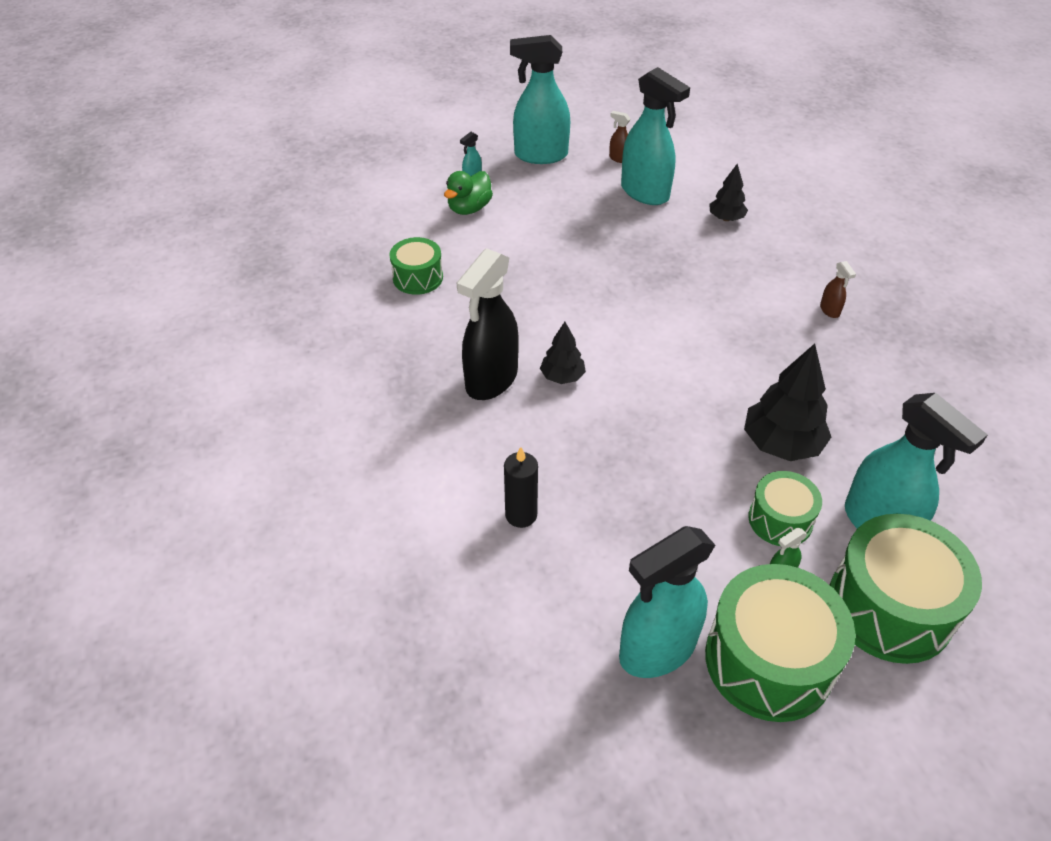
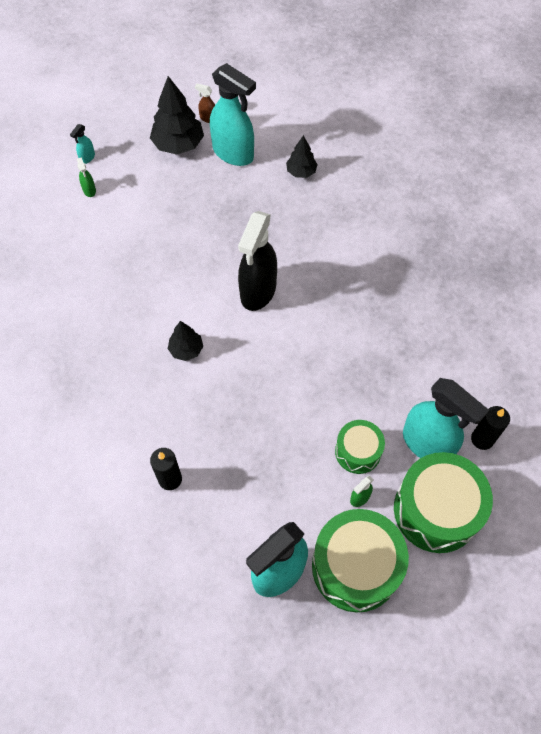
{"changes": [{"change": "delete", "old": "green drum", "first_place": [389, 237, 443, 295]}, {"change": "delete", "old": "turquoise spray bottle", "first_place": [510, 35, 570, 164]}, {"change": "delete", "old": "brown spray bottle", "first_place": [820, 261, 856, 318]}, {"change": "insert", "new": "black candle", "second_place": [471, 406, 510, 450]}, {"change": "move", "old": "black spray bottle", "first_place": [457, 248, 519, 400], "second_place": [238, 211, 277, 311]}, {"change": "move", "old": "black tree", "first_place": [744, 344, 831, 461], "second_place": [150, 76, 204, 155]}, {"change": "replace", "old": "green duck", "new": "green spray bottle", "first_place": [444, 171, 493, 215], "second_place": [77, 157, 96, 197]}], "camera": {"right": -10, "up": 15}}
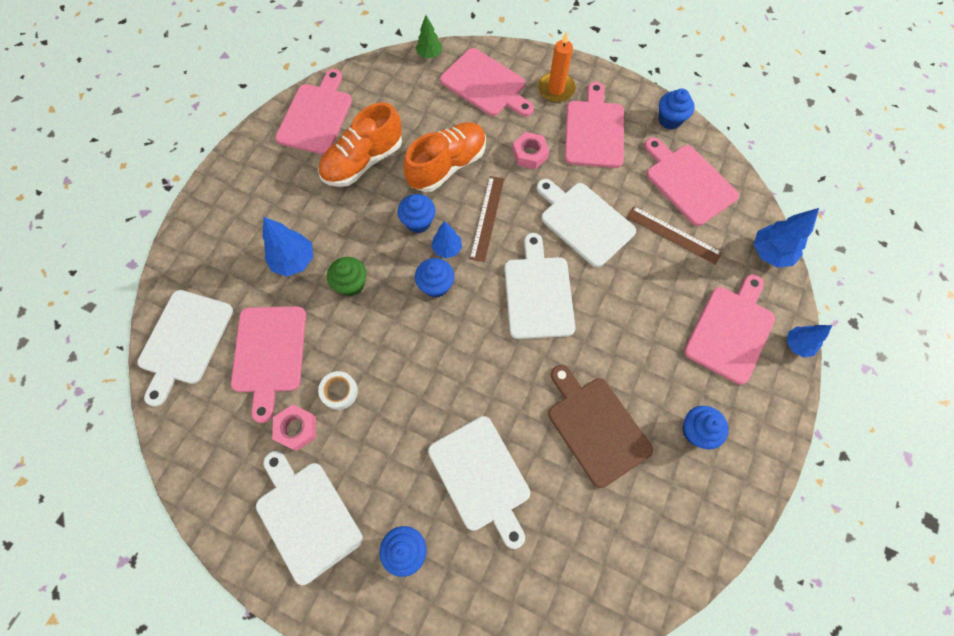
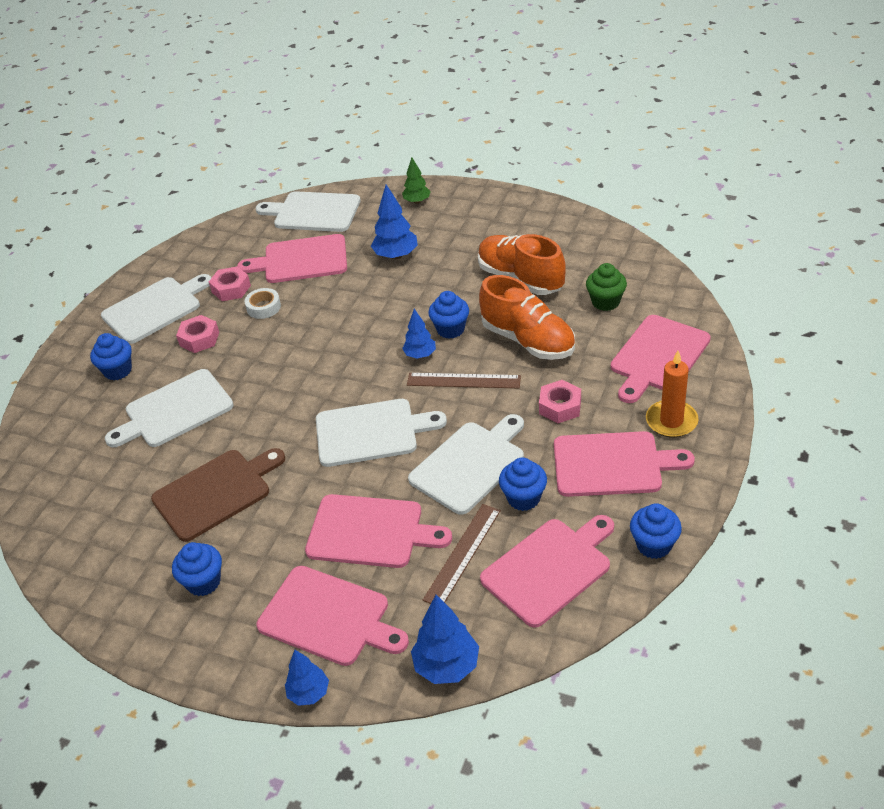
{"changes": [{"change": "insert", "new": "pink nut", "second_place": [176, 315, 219, 353]}, {"change": "move", "old": "pink cutting board", "first_place": [275, 69, 352, 154], "second_place": [305, 494, 452, 568]}, {"change": "move", "old": "green cupcake", "first_place": [327, 257, 367, 296], "second_place": [586, 263, 627, 311]}, {"change": "move", "old": "blue cupcake", "first_place": [415, 258, 454, 298], "second_place": [499, 457, 547, 511]}, {"change": "move", "old": "green tree", "first_place": [416, 15, 442, 58], "second_place": [402, 157, 431, 204]}], "camera": {"right": 90, "up": -25}}
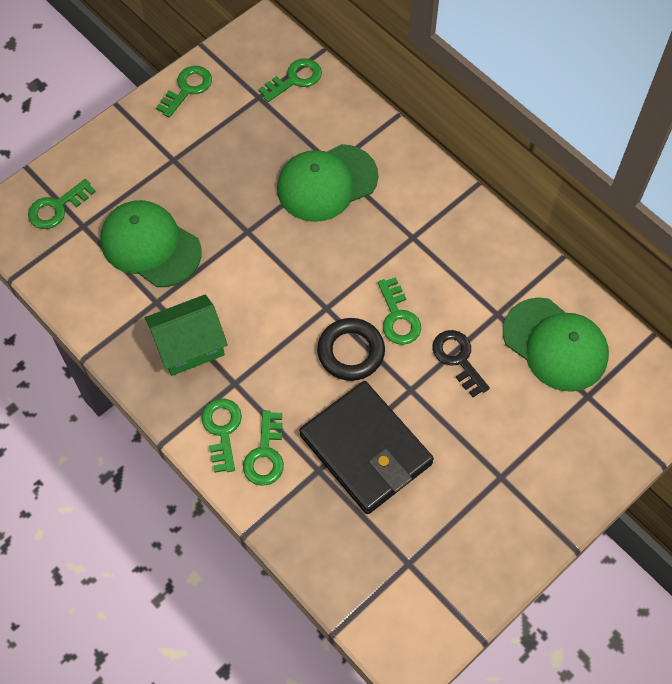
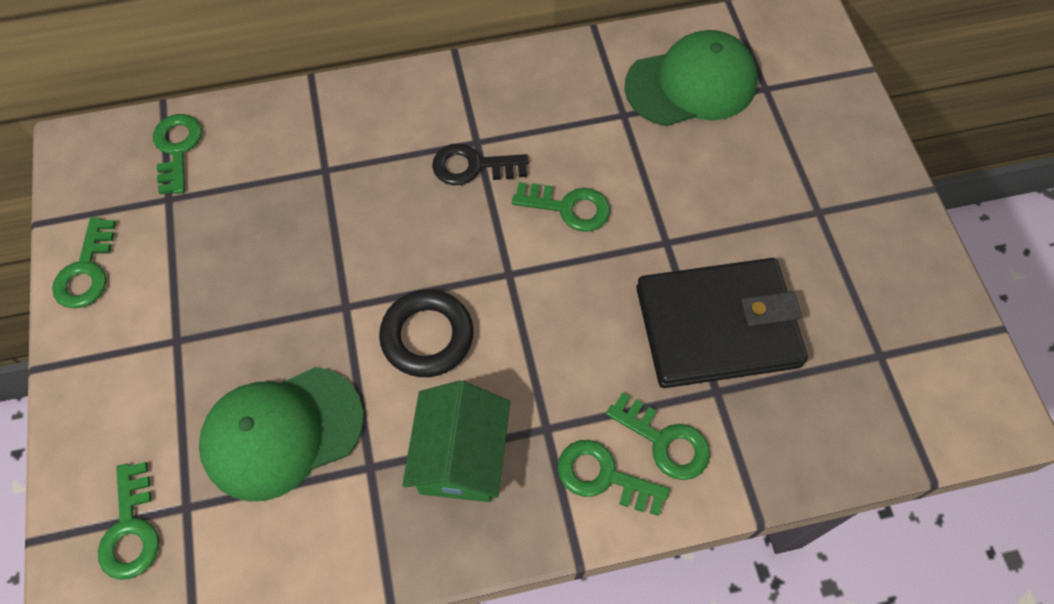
{"changes": [{"change": "delete", "old": "green cap", "first_place": [277, 144, 378, 222]}, {"change": "move", "old": "black ring", "first_place": [317, 318, 385, 381], "second_place": [379, 289, 474, 377]}, {"change": "move", "old": "black key", "first_place": [432, 330, 490, 397], "second_place": [432, 143, 529, 185]}, {"change": "rotate", "old": "green key", "first_place": [156, 66, 212, 118], "second_place": [52, 218, 116, 308], "degrees": -150}], "camera": {"right": -60, "up": 0}}
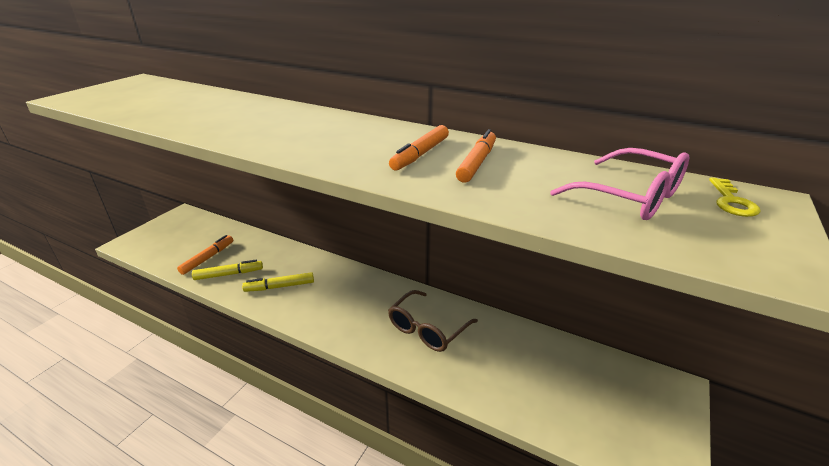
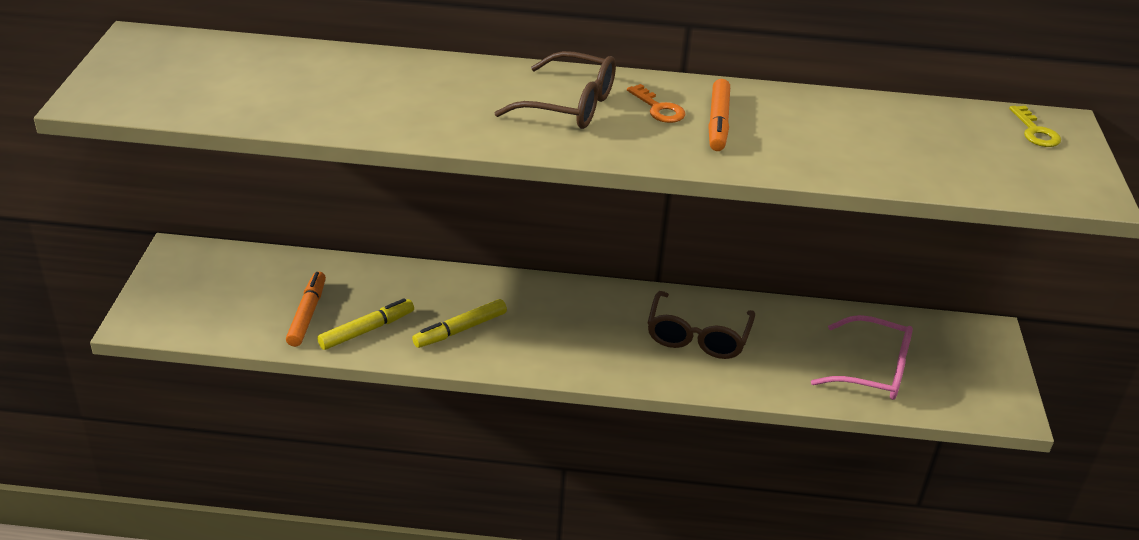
{"changes": [{"change": "delete", "old": "orange marker", "first_place": [456, 129, 496, 183]}, {"change": "insert", "new": "brown glasses", "second_place": [495, 51, 616, 129]}, {"change": "insert", "new": "orange key", "second_place": [627, 84, 685, 123]}, {"change": "move", "old": "pink glasses", "first_place": [550, 148, 689, 220], "second_place": [811, 315, 913, 400]}], "camera": {"right": -25, "up": 5}}
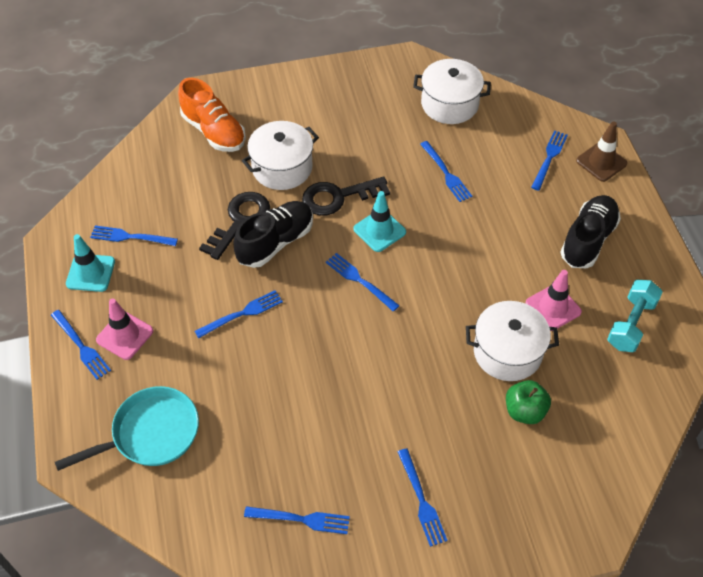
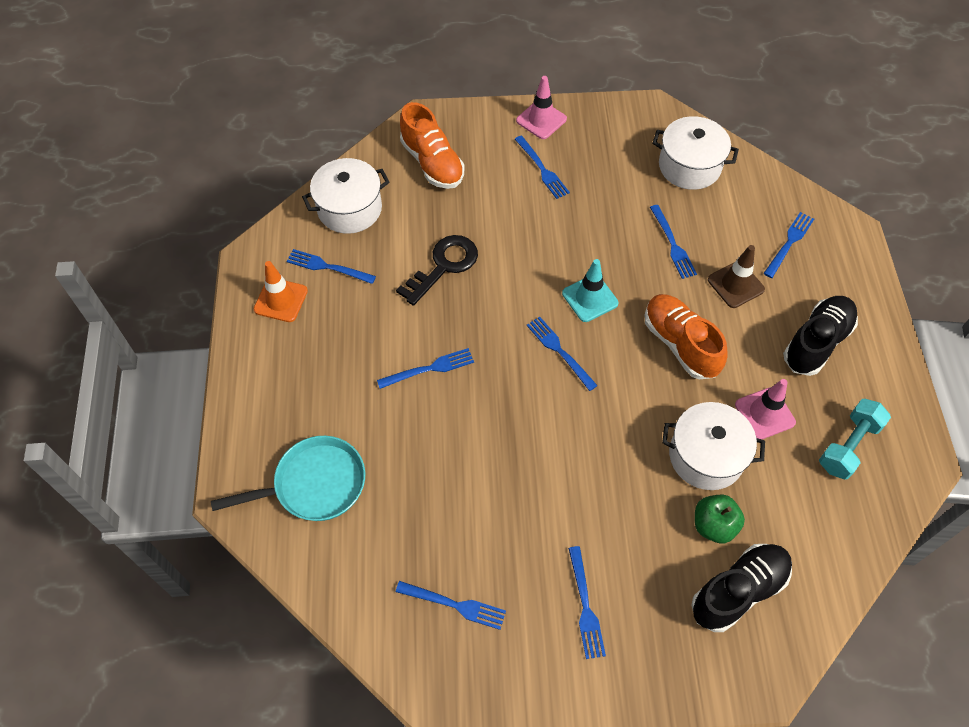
{"changes": [{"change": "delete", "old": "black key", "first_place": [302, 176, 390, 216]}, {"change": "insert", "new": "orange shoe", "second_place": [645, 294, 728, 379]}, {"change": "move", "old": "blue fork", "first_place": [51, 310, 111, 380], "second_place": [515, 135, 570, 199]}, {"change": "move", "old": "pink traffic cone", "first_place": [96, 298, 153, 360], "second_place": [516, 76, 567, 139]}, {"change": "move", "old": "black shoe", "first_place": [233, 201, 313, 268], "second_place": [691, 544, 792, 632]}, {"change": "move", "old": "white pot", "first_place": [242, 121, 319, 190], "second_place": [302, 158, 390, 234]}, {"change": "move", "old": "brown traffic cone", "first_place": [576, 121, 627, 182], "second_place": [708, 245, 765, 308]}, {"change": "recolor", "old": "turquoise traffic cone", "new": "orange traffic cone", "first_place": [66, 234, 115, 292], "second_place": [254, 261, 308, 322]}], "camera": {"right": 10, "up": 5}}
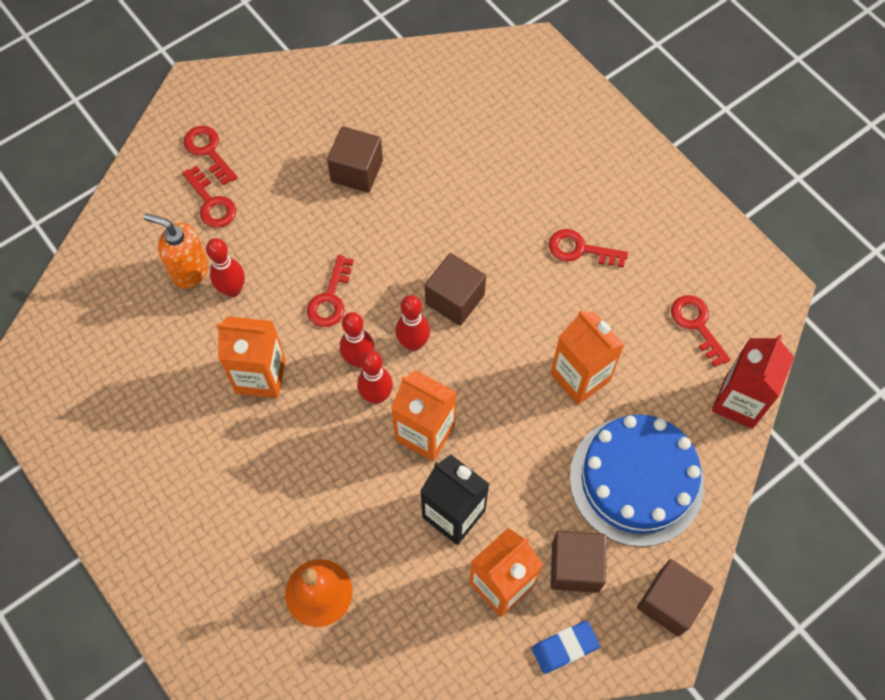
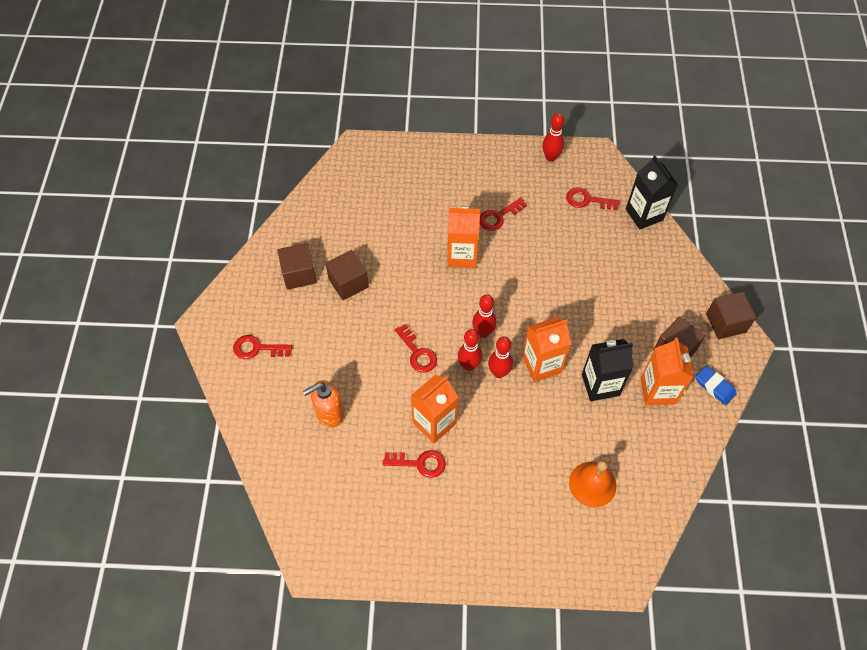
{"changes": [{"change": "delete", "old": "blue cake", "first_place": [569, 414, 704, 547]}, {"change": "move", "old": "red key", "first_place": [182, 165, 236, 228], "second_place": [383, 450, 446, 478]}, {"change": "move", "old": "red bowling pin", "first_place": [206, 238, 245, 297], "second_place": [542, 113, 564, 162]}, {"change": "move", "old": "brown cube", "first_place": [425, 253, 486, 326], "second_place": [277, 243, 317, 289]}, {"change": "move", "old": "orange carton", "first_place": [551, 310, 625, 405], "second_place": [447, 206, 480, 268]}, {"change": "recolor", "old": "red carton", "new": "black carton", "first_place": [712, 335, 794, 429], "second_place": [626, 155, 678, 229]}, {"change": "rotate", "old": "blue eraser", "first_place": [532, 621, 600, 674], "second_place": [696, 365, 736, 405], "degrees": -60}], "camera": {"right": -50, "up": -5}}
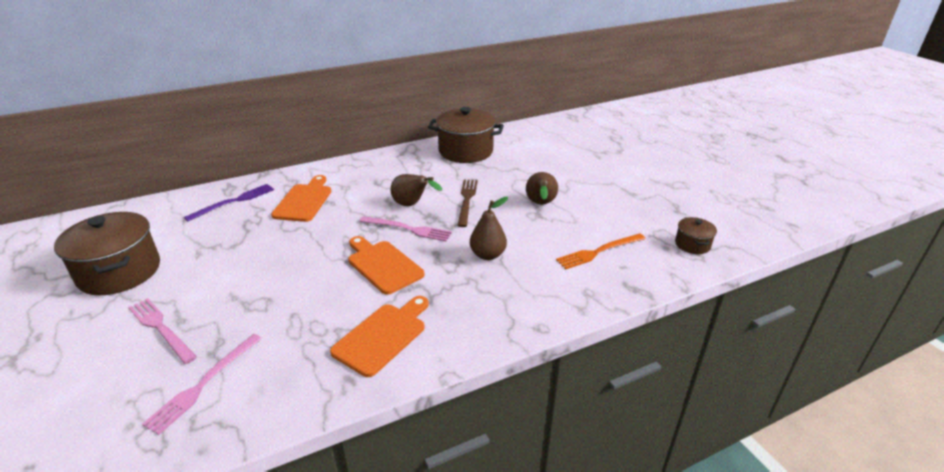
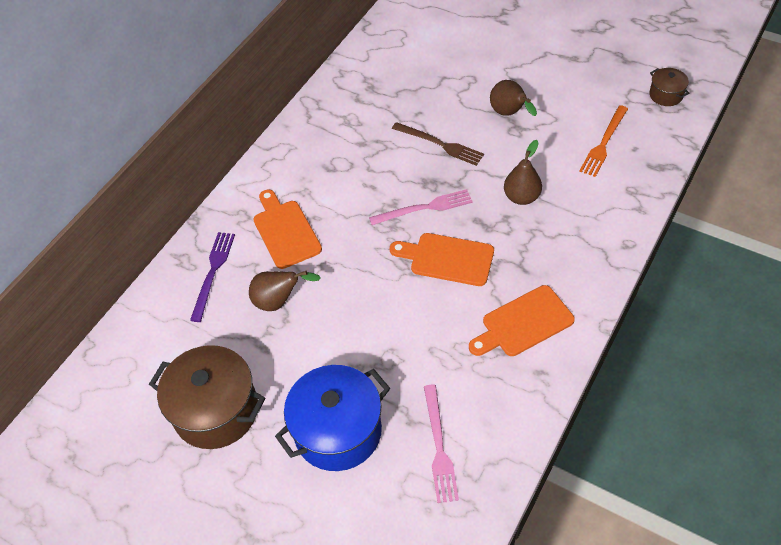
{"changes": [{"change": "delete", "old": "brown pot", "first_place": [428, 107, 504, 163]}, {"change": "move", "old": "brown pear", "first_place": [391, 174, 442, 206], "second_place": [249, 271, 321, 311]}, {"change": "replace", "old": "pink fork", "new": "blue pot", "first_place": [128, 298, 197, 364], "second_place": [275, 365, 390, 471]}, {"change": "rotate", "old": "orange cutting board", "first_place": [330, 296, 429, 377], "second_place": [469, 285, 575, 356], "degrees": -120}, {"change": "rotate", "old": "brown fork", "first_place": [457, 180, 478, 227], "second_place": [392, 122, 484, 166], "degrees": 150}], "camera": {"right": -30, "up": 20}}
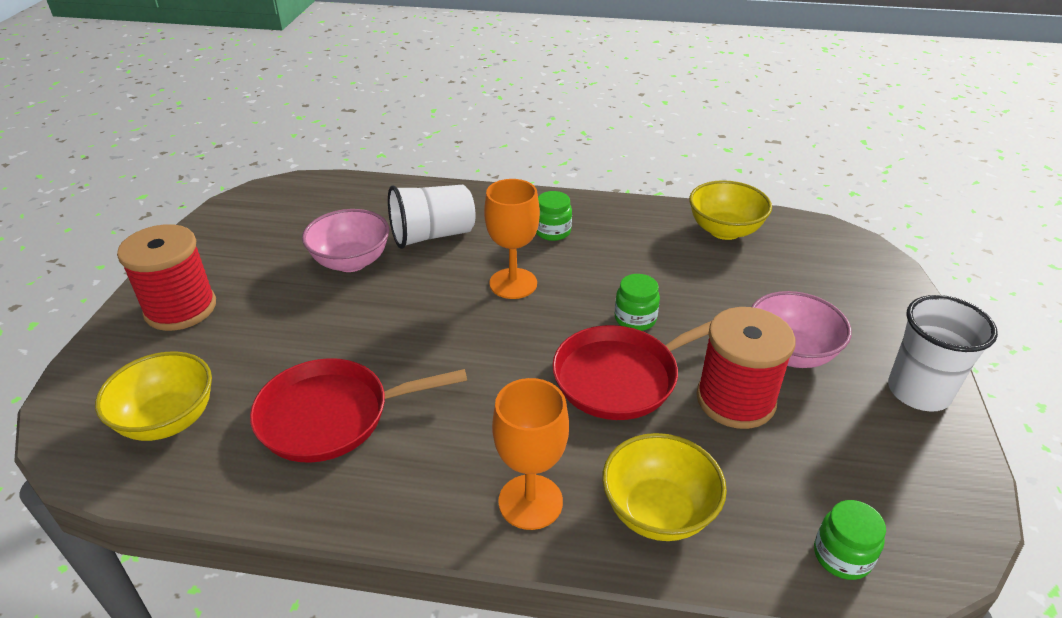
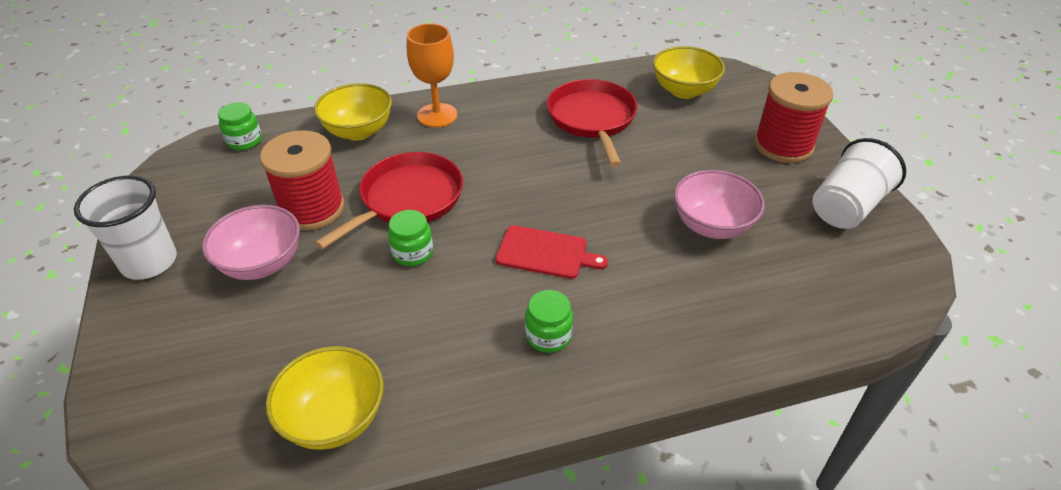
{"changes": [{"change": "move", "old": "white cup", "first_place": [388, 185, 476, 249], "second_place": [813, 138, 906, 229]}, {"change": "replace", "old": "orange goblet", "new": "red cutting board", "first_place": [484, 179, 540, 299], "second_place": [496, 225, 608, 279]}, {"change": "rotate", "old": "red pan", "first_place": [250, 358, 467, 463], "second_place": [547, 79, 637, 167], "degrees": -60}], "camera": {"right": 155, "up": 5}}
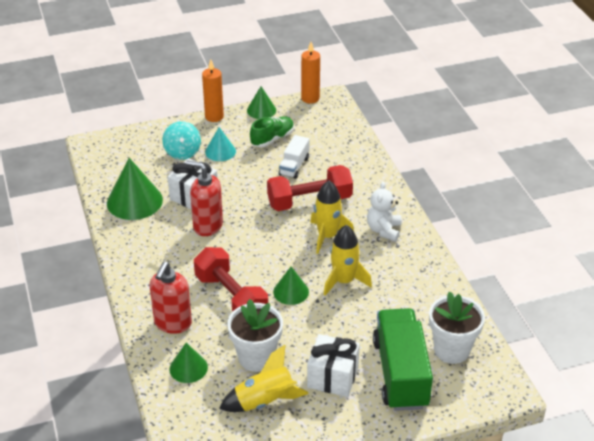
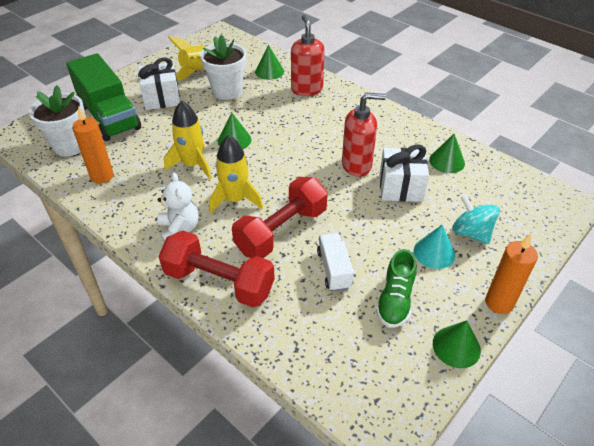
{"changes": [{"change": "move", "old": "red dumbbell", "first_place": [194, 247, 268, 312], "second_place": [158, 231, 275, 307]}, {"change": "move", "old": "orange candle", "first_place": [301, 42, 320, 104], "second_place": [72, 106, 114, 184]}, {"change": "resize", "old": "green cone", "first_place": [107, 158, 163, 220], "second_place": [429, 134, 465, 173], "factor": 0.58}], "camera": {"right": 150, "up": 5}}
